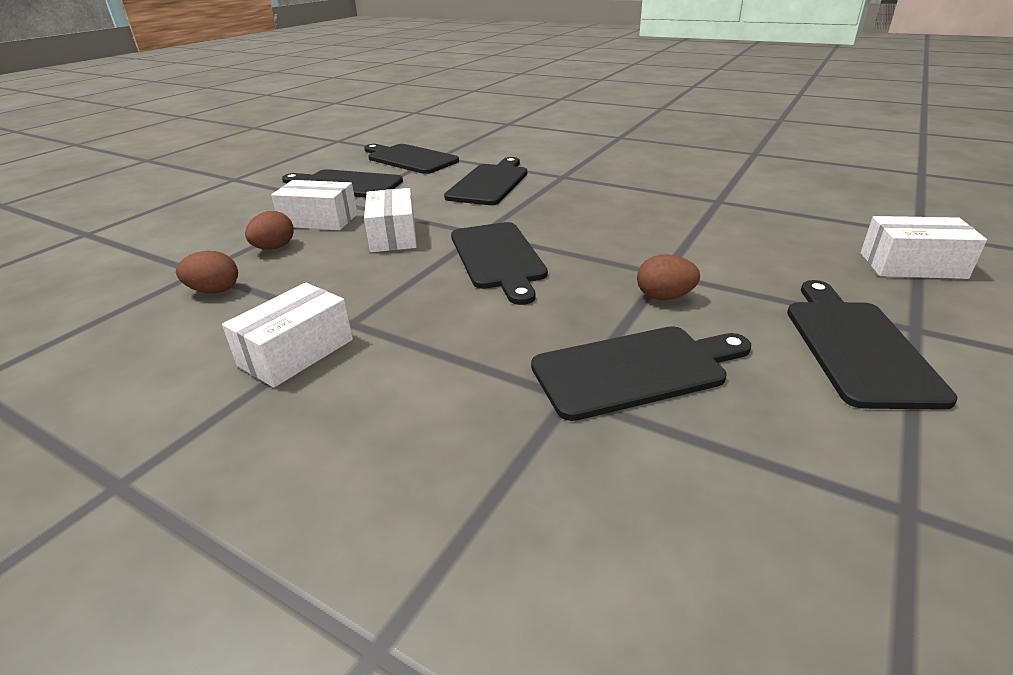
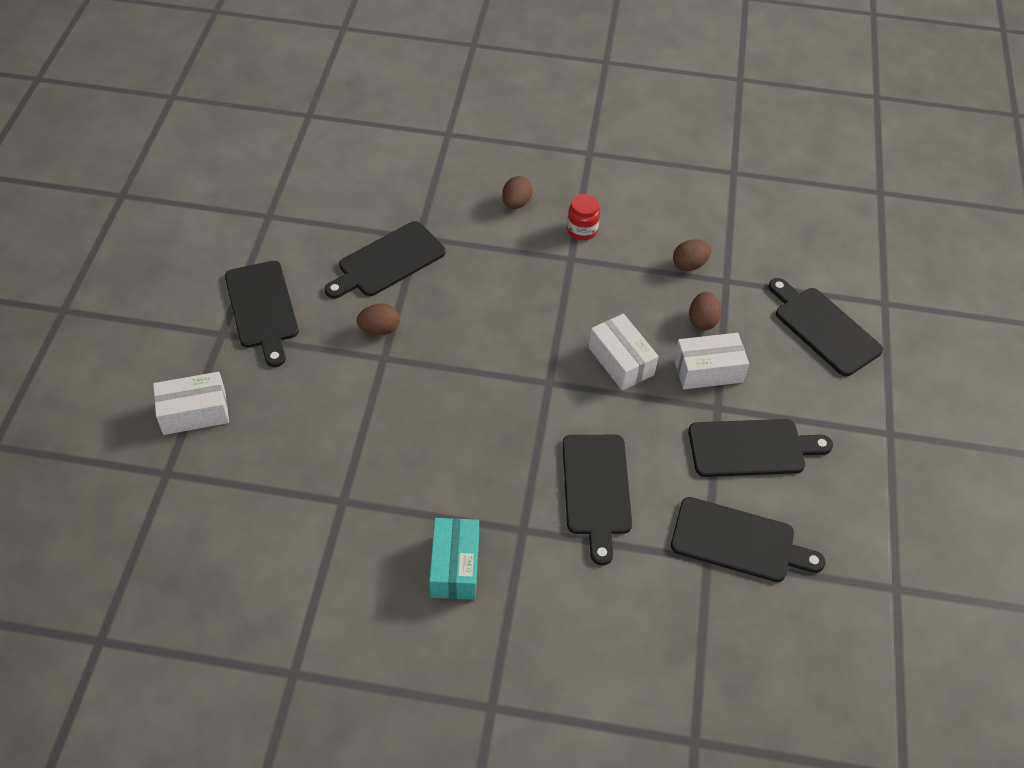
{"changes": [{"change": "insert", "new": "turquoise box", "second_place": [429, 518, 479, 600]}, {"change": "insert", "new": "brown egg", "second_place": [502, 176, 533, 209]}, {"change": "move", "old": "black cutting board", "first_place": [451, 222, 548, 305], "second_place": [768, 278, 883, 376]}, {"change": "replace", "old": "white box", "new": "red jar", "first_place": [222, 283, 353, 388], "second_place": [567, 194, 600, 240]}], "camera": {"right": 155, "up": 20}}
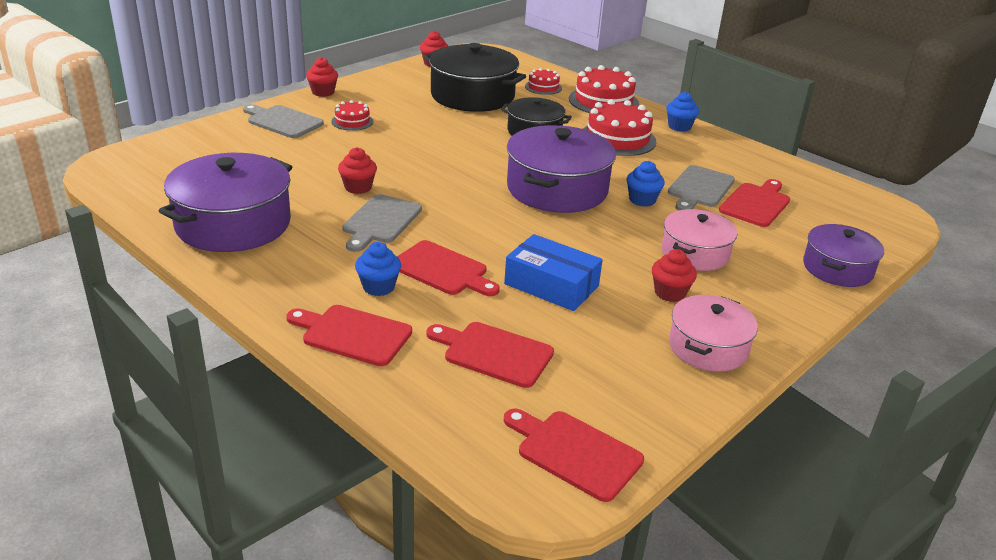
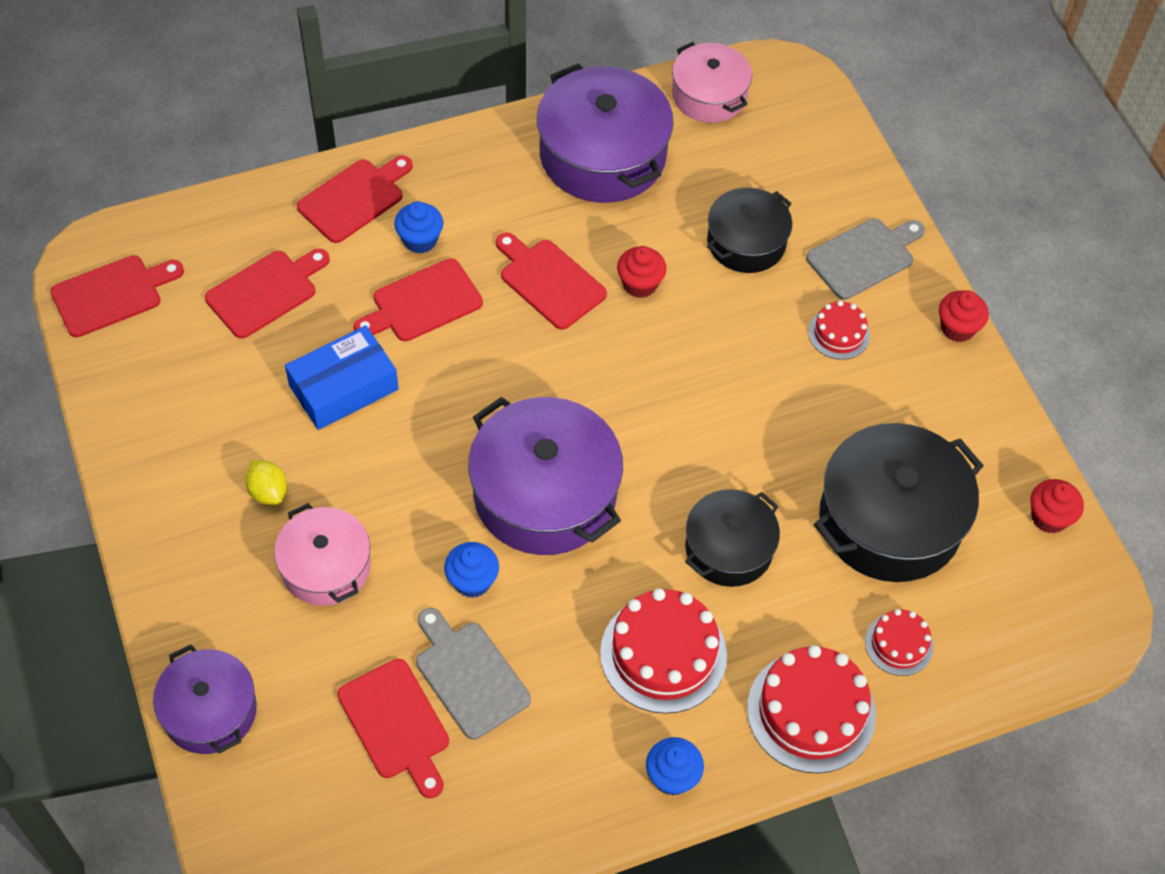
{"changes": [{"change": "insert", "new": "black pot", "second_place": [707, 188, 792, 273]}, {"change": "move", "old": "pink pot", "first_place": [669, 295, 758, 372], "second_place": [672, 42, 752, 123]}, {"change": "replace", "old": "red cupcake", "new": "yellow lemon", "first_place": [652, 249, 697, 302], "second_place": [245, 460, 287, 505]}, {"change": "recolor", "old": "grey cutting board", "new": "red cutting board", "first_place": [342, 194, 422, 252], "second_place": [496, 233, 607, 330]}], "camera": {"right": 115, "up": 25}}
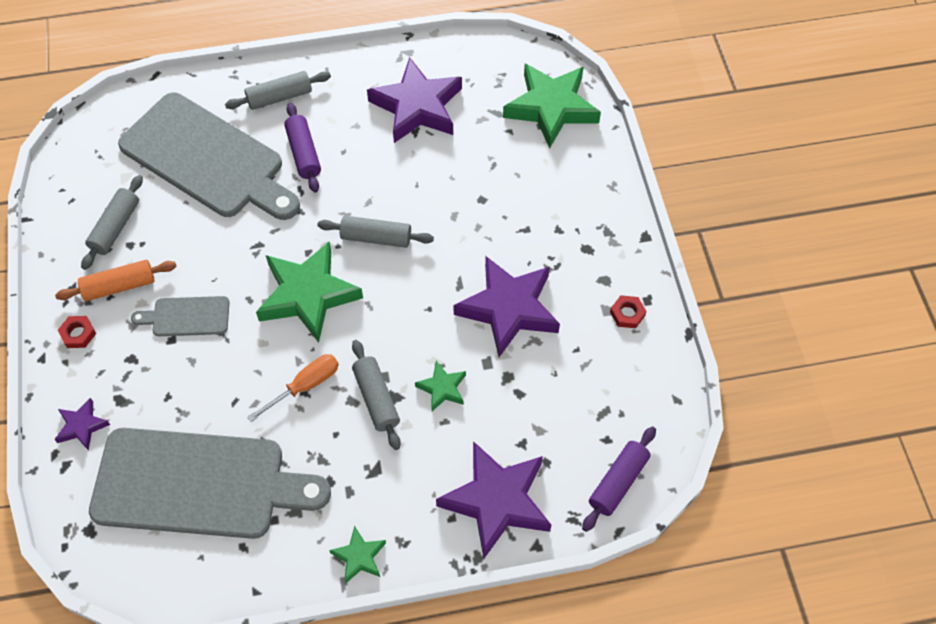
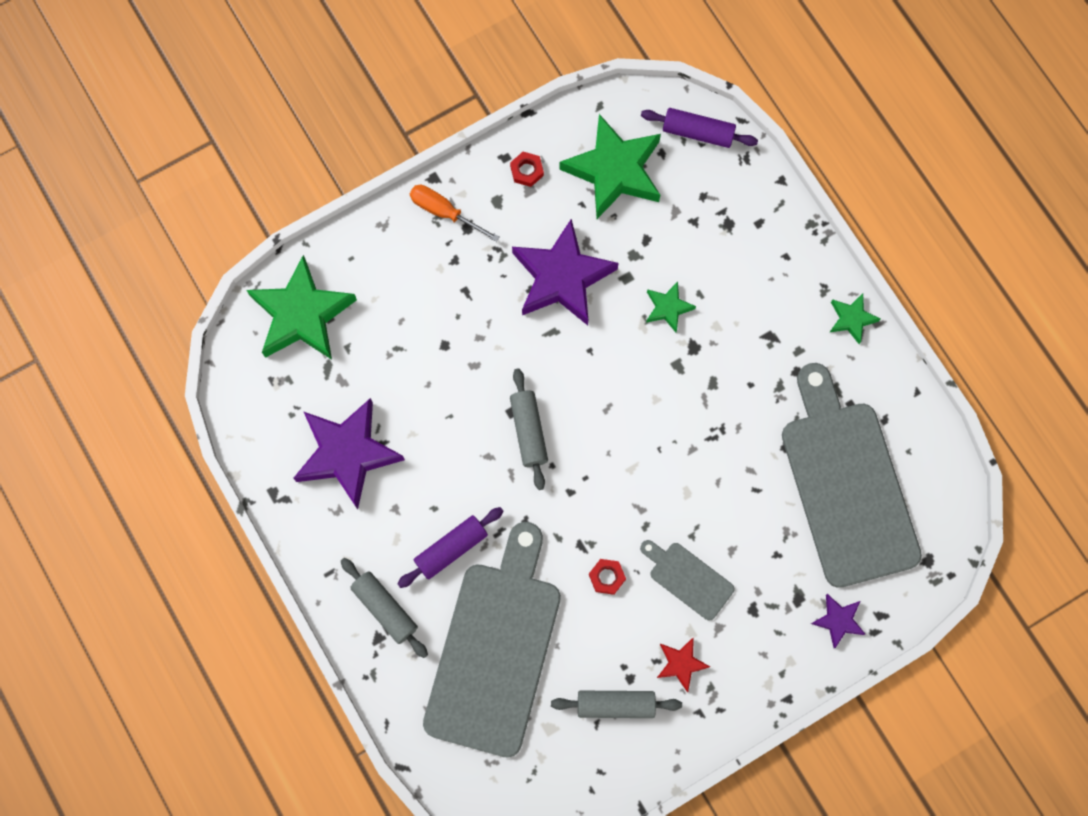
{"changes": [{"change": "delete", "old": "grey rolling pin", "first_place": [352, 340, 401, 450]}, {"change": "delete", "old": "purple star", "first_place": [436, 441, 551, 558]}, {"change": "move", "old": "red nut", "first_place": [58, 316, 96, 348], "second_place": [589, 559, 626, 595]}, {"change": "move", "old": "orange screwdriver", "first_place": [247, 354, 339, 422], "second_place": [410, 185, 499, 242]}, {"change": "move", "old": "green star", "first_place": [256, 242, 363, 343], "second_place": [559, 114, 661, 219]}, {"change": "replace", "old": "orange rolling pin", "new": "red star", "first_place": [55, 260, 177, 301], "second_place": [657, 637, 710, 692]}, {"change": "rotate", "old": "grey cutting board", "first_place": [131, 296, 229, 336], "second_place": [640, 540, 734, 620], "degrees": 150}], "camera": {"right": -110, "up": 15}}
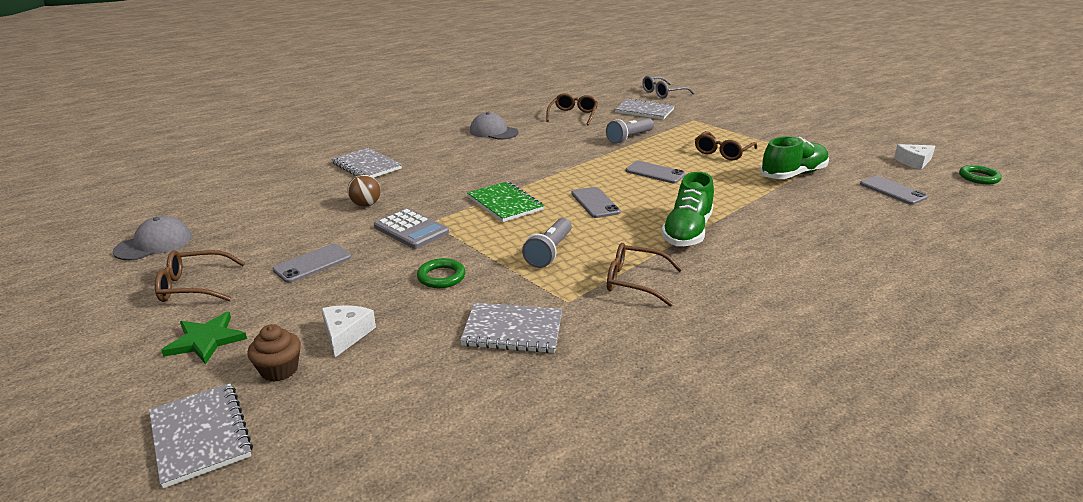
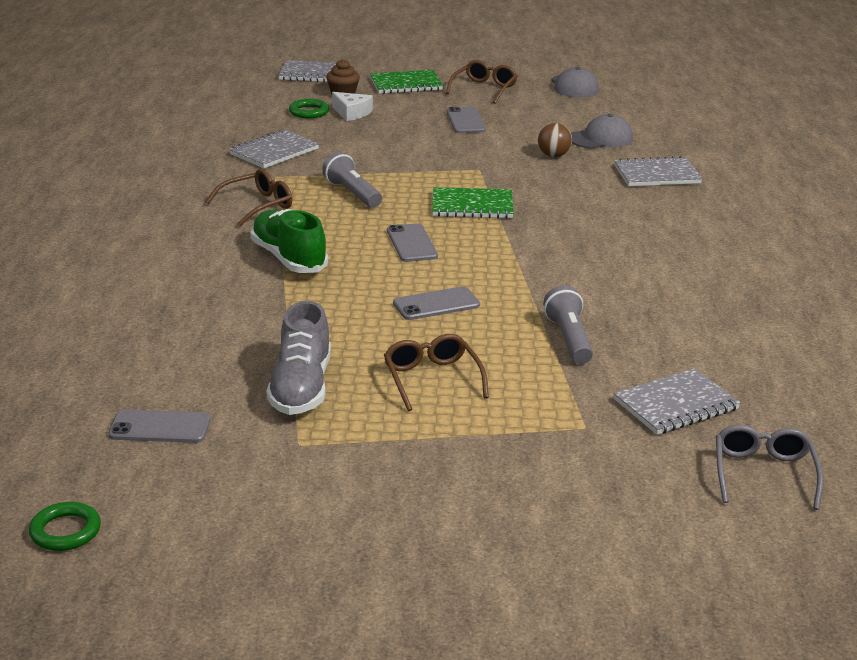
{"changes": [{"change": "delete", "old": "grey calculator", "first_place": [374, 208, 449, 249]}, {"change": "delete", "old": "brown glasses", "first_place": [546, 93, 598, 126]}, {"change": "delete", "old": "white cheese", "first_place": [894, 144, 935, 170]}, {"change": "move", "old": "green ring", "first_place": [417, 258, 465, 288], "second_place": [289, 99, 329, 118]}, {"change": "move", "old": "grey cap", "first_place": [470, 112, 519, 140], "second_place": [571, 114, 633, 149]}, {"change": "replace", "old": "green star", "new": "green notebook", "first_place": [161, 312, 247, 364], "second_place": [370, 70, 443, 94]}, {"change": "recolor", "old": "green shoe", "new": "grey shoe", "first_place": [760, 136, 829, 179], "second_place": [267, 301, 331, 415]}, {"change": "rotate", "old": "grey phone", "first_place": [571, 187, 621, 218], "second_place": [387, 223, 438, 262], "degrees": 60}], "camera": {"right": 125, "up": 0}}
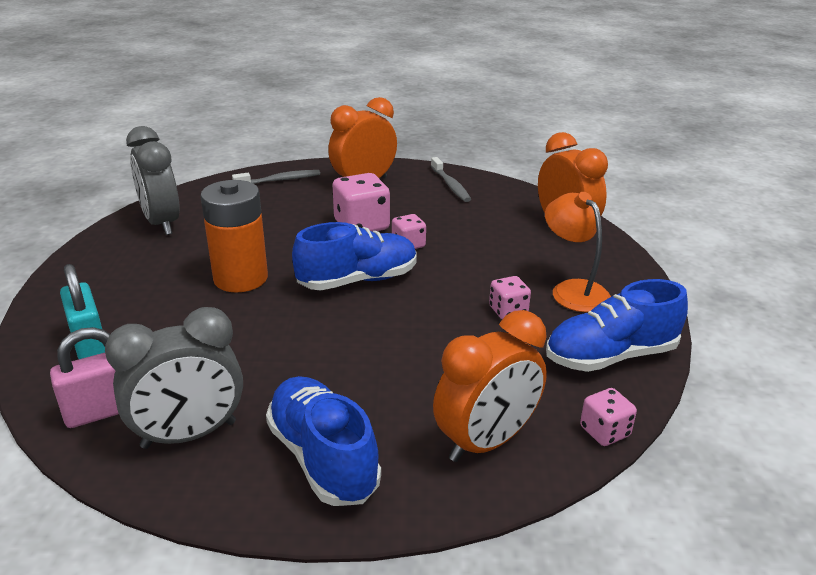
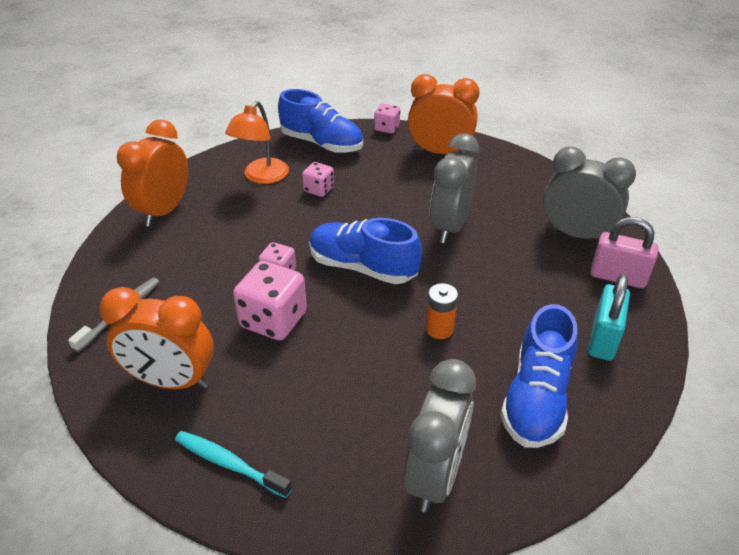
{"changes": [{"change": "insert", "new": "grey clock", "second_place": [430, 133, 479, 243]}, {"change": "move", "old": "blue shoe", "first_place": [266, 376, 381, 506], "second_place": [501, 304, 578, 448]}, {"change": "recolor", "old": "grey toothbrush", "new": "turquoise toothbrush", "first_place": [232, 170, 320, 184], "second_place": [175, 431, 292, 498]}, {"change": "resize", "old": "orange battery", "first_place": [200, 180, 268, 293], "second_place": [426, 283, 458, 339], "factor": 0.51}], "camera": {"right": -130, "up": 10}}
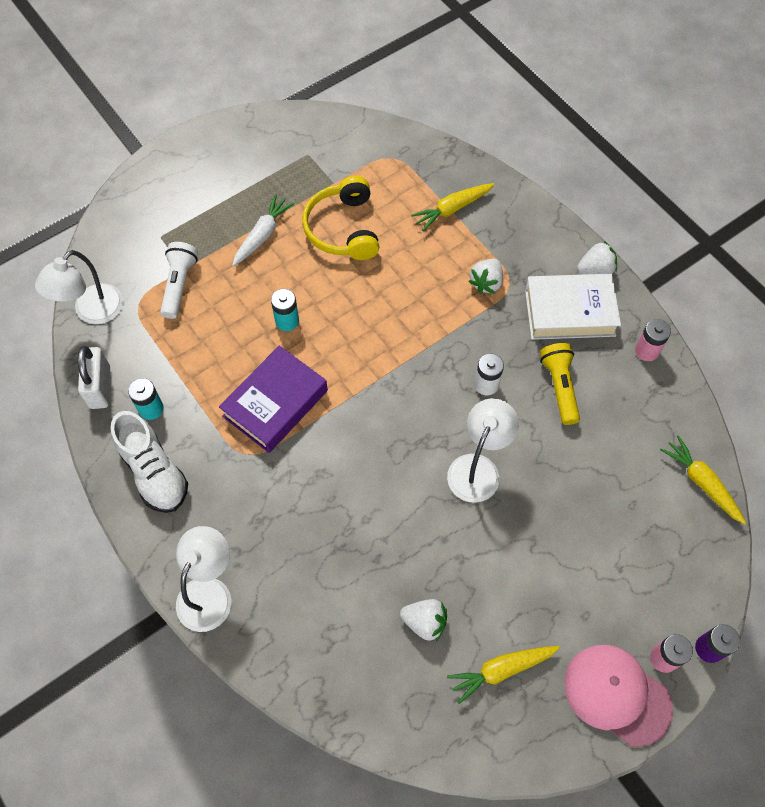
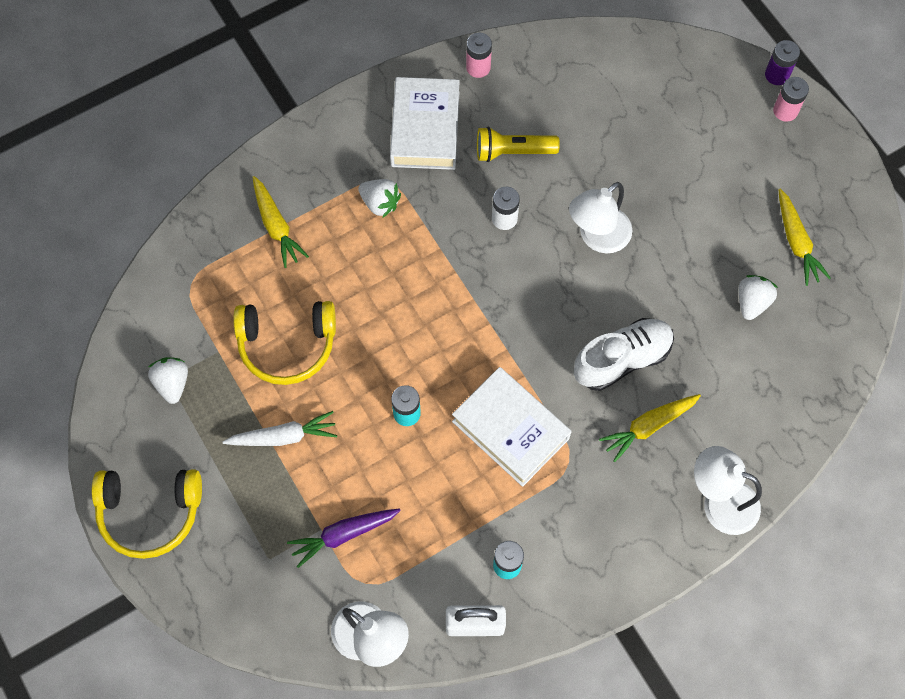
{"changes": [{"change": "delete", "old": "pink cap", "first_place": [564, 645, 673, 747]}, {"change": "insert", "new": "yellow headphones", "second_place": [92, 469, 202, 559]}, {"change": "move", "old": "white shoe", "first_place": [111, 411, 188, 513], "second_place": [574, 318, 674, 391]}, {"change": "move", "old": "white strawberry", "first_place": [577, 241, 617, 274], "second_place": [148, 357, 188, 404]}, {"change": "move", "old": "yellow carrot", "first_place": [660, 435, 746, 525], "second_place": [599, 394, 701, 462]}, {"change": "replace", "old": "white flashlight", "new": "purple carrot", "first_place": [160, 242, 198, 319], "second_place": [287, 508, 401, 568]}, {"change": "recolor", "old": "purple book", "new": "white book", "first_place": [219, 345, 328, 453], "second_place": [452, 367, 572, 487]}, {"change": "rotate", "old": "white carrot", "first_place": [232, 194, 294, 267], "second_place": [223, 411, 337, 446], "degrees": 135}, {"change": "rotate", "old": "white lamp", "first_place": [447, 398, 519, 503], "second_place": [569, 182, 632, 253], "degrees": -75}], "camera": {"right": -85, "up": 5}}
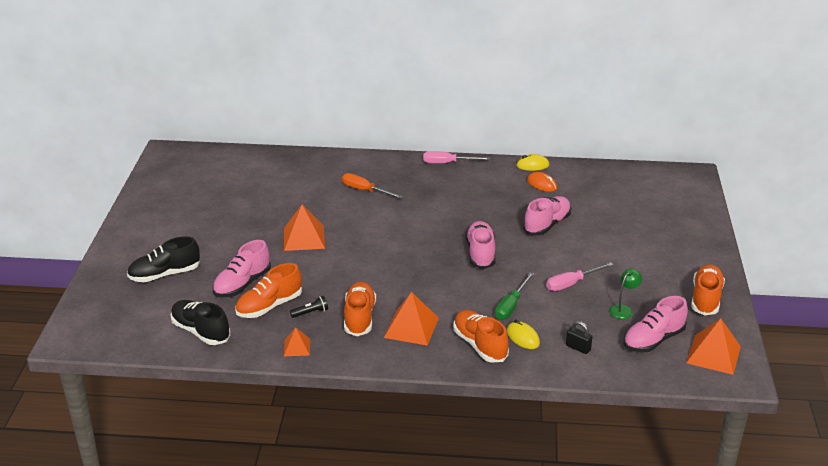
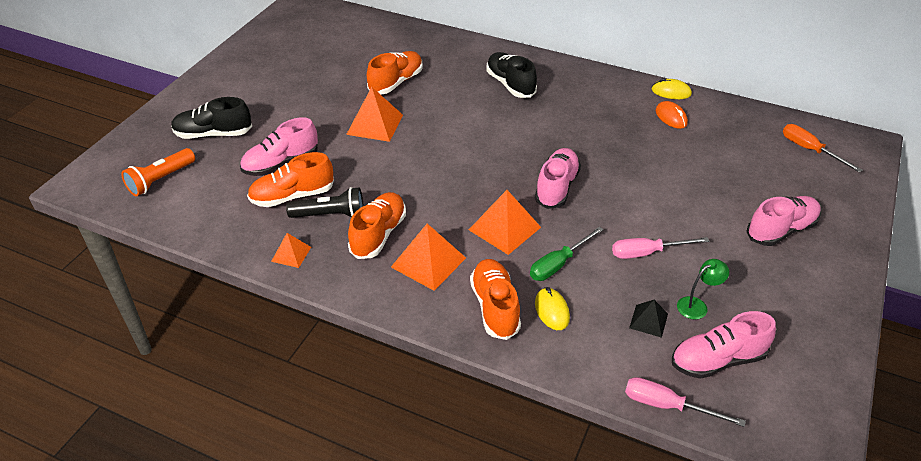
{"changes": [{"change": "delete", "old": "black padlock", "first_place": [566, 321, 592, 354]}, {"change": "insert", "new": "orange flashlight", "second_place": [121, 148, 195, 196]}, {"change": "insert", "new": "black pyramid", "second_place": [629, 300, 668, 338]}, {"change": "move", "old": "black shoe", "first_place": [170, 300, 231, 345], "second_place": [486, 52, 537, 98]}, {"change": "move", "old": "orange screwdriver", "first_place": [342, 173, 403, 198], "second_place": [783, 124, 863, 173]}, {"change": "move", "old": "pink screwdriver", "first_place": [423, 151, 490, 164], "second_place": [625, 377, 746, 427]}, {"change": "move", "old": "pink shoe", "first_place": [523, 196, 571, 235], "second_place": [746, 196, 821, 246]}, {"change": "move", "old": "orange pyramid", "first_place": [686, 318, 741, 375], "second_place": [469, 190, 541, 255]}, {"change": "move", "old": "orange shoe", "first_place": [691, 264, 725, 315], "second_place": [367, 51, 423, 94]}, {"change": "resize", "old": "black flashlight", "first_place": [290, 296, 328, 318], "second_place": [286, 187, 364, 218], "factor": 1.72}], "camera": {"right": 20, "up": 10}}
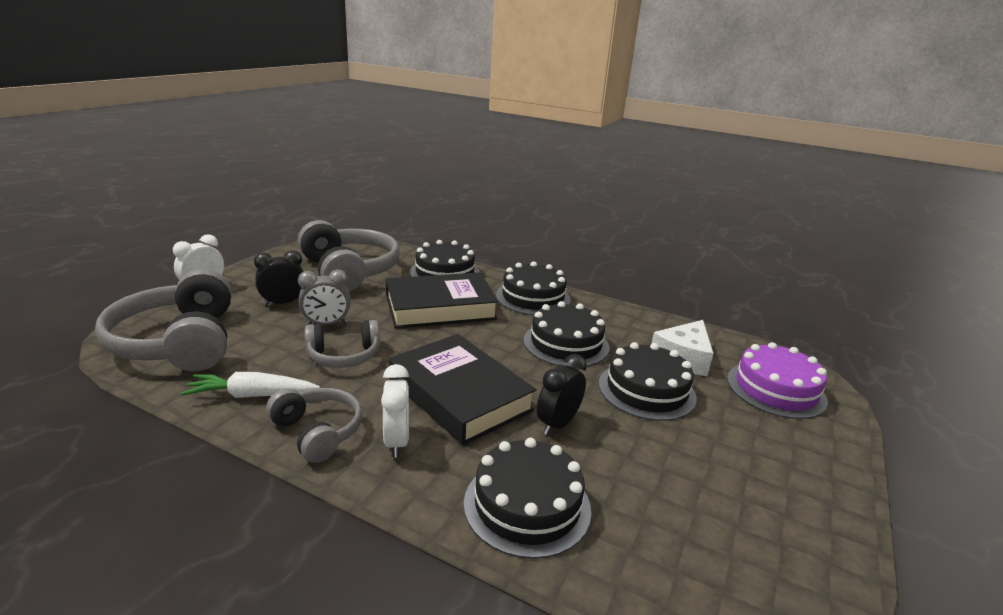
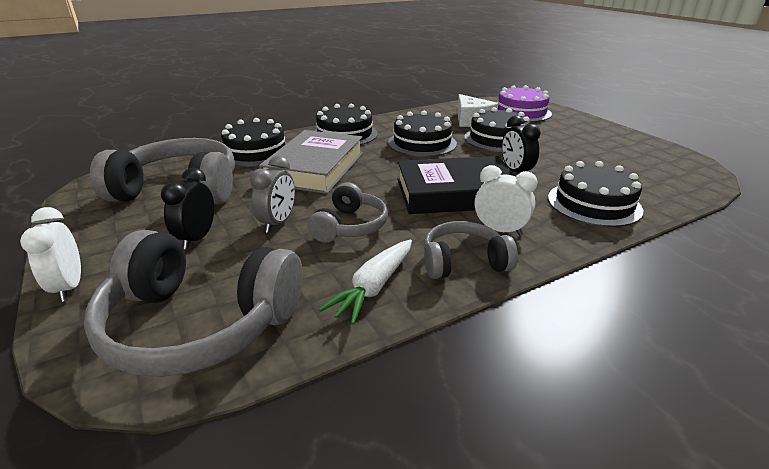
{"changes": [{"change": "recolor", "old": "black book", "new": "grey book", "first_place": [386, 272, 499, 328], "second_place": [259, 130, 363, 194]}], "camera": {"right": -55, "up": 5}}
